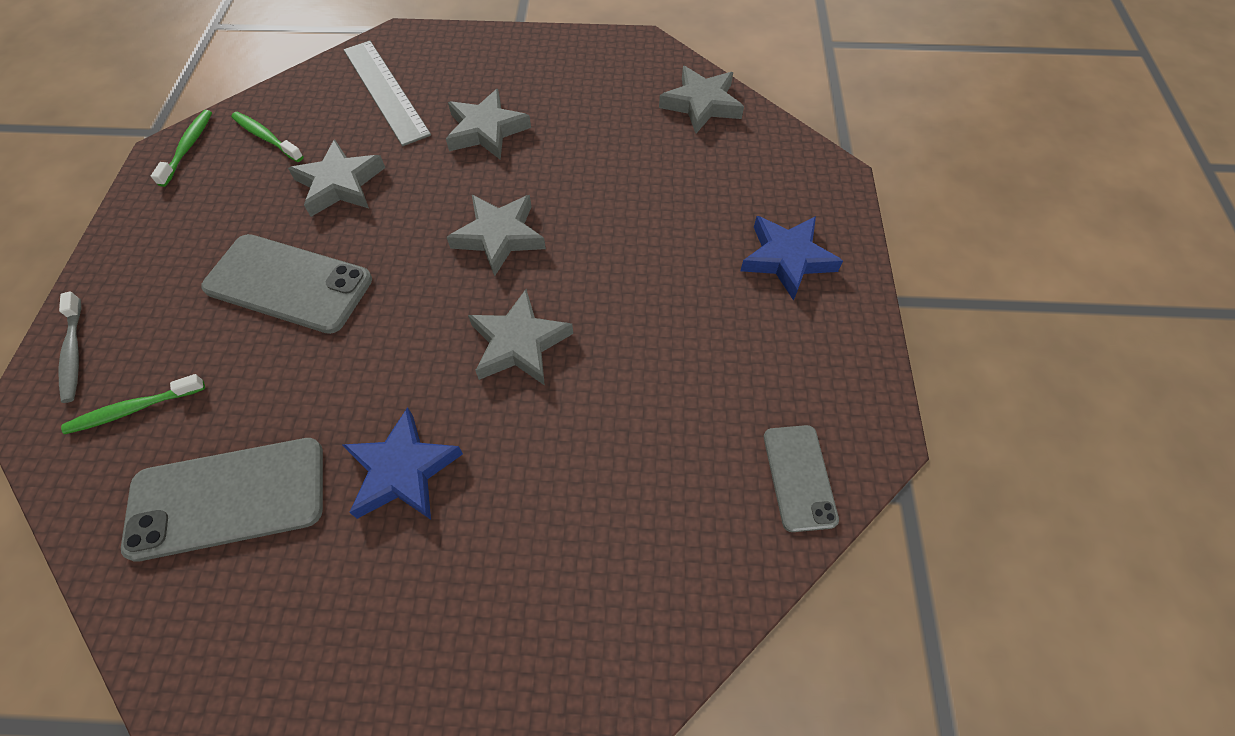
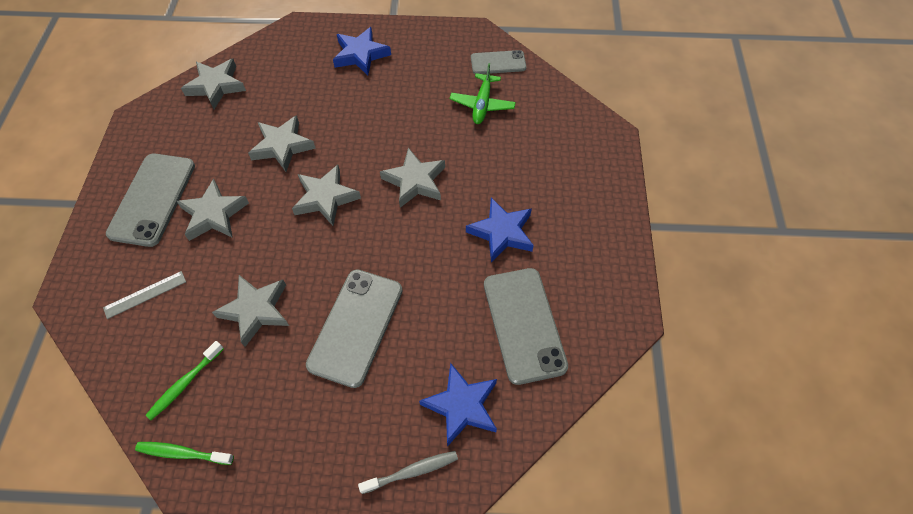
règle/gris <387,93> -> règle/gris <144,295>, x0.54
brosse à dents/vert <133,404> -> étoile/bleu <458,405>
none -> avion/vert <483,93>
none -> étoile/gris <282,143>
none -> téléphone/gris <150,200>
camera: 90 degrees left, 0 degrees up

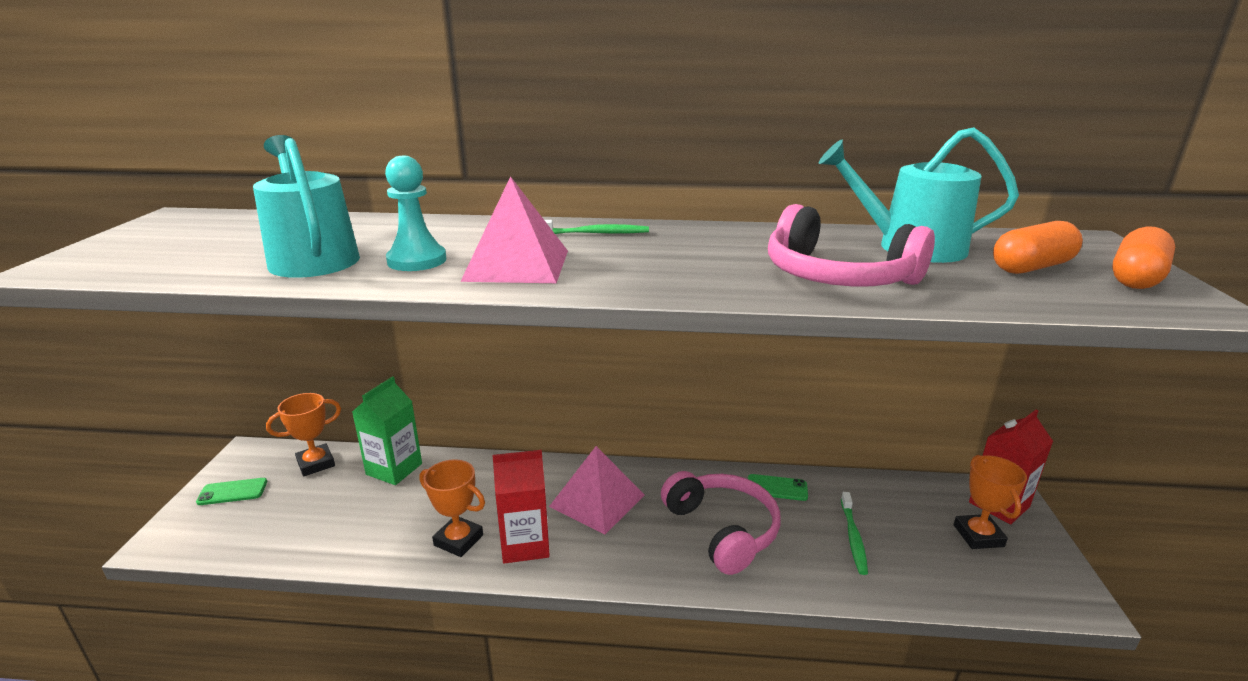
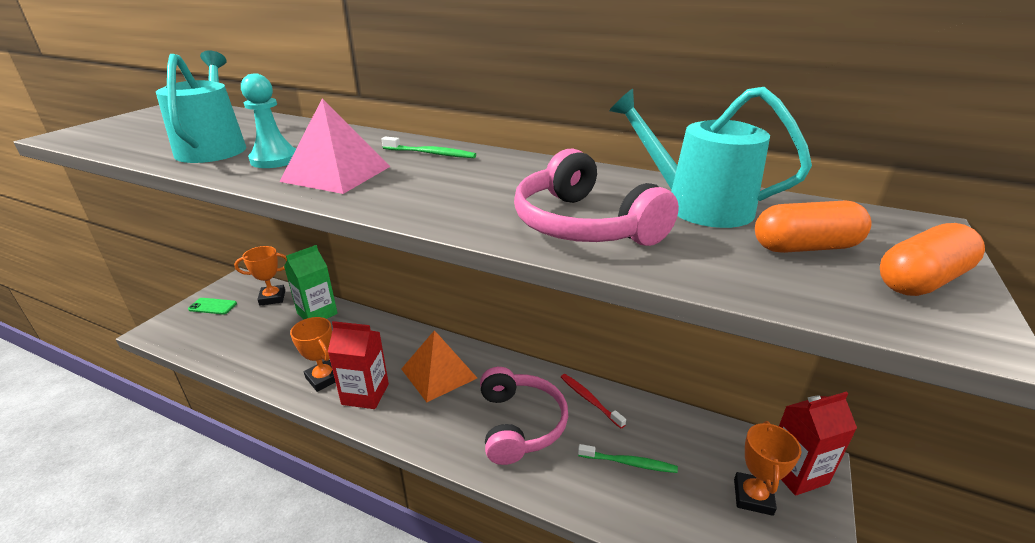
pyramide/rose <597,490> -> pyramide/orange <439,366>
téléphone/vert <778,487> -> brosse à dents/rouge <593,401>
brosse à dents/vert <854,533> -> brosse à dents/vert <628,458>, 105 degrees counterclockwise
camera: 20 degrees right, 5 degrees up

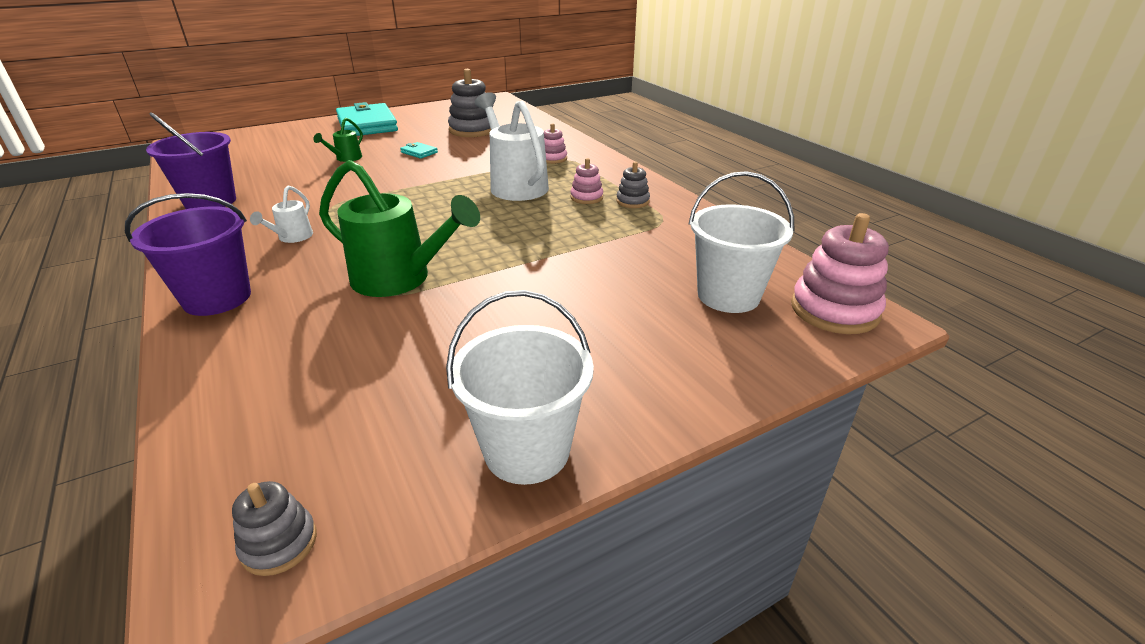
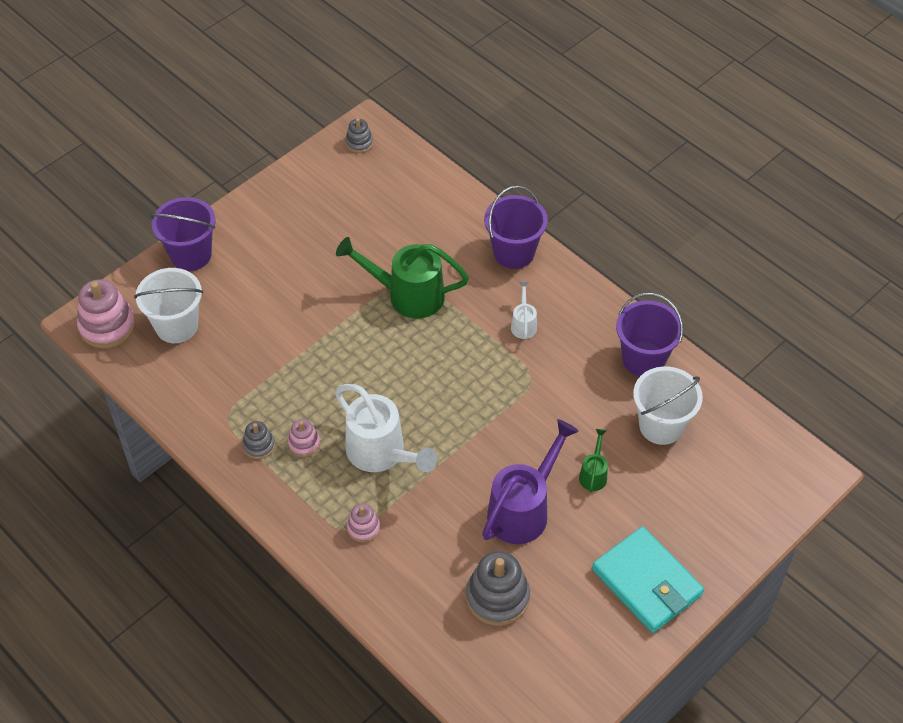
portefeuille/turquoise <419,150> -> arrosoir/violet <530,481>
seau/blanc <520,387> -> seau/blanc <668,405>, relocated
none -> seau/violet <182,234>
camera: 165 degrees right, 20 degrees up

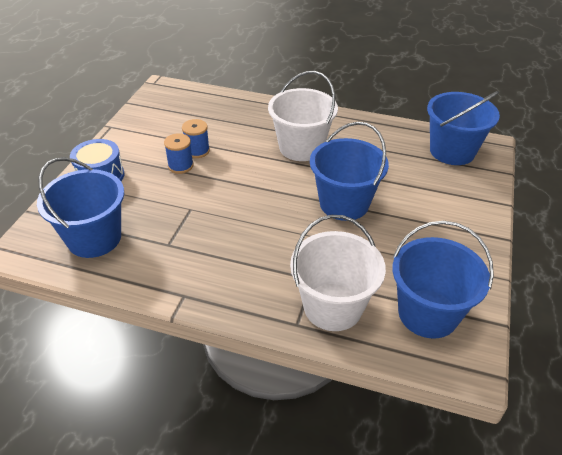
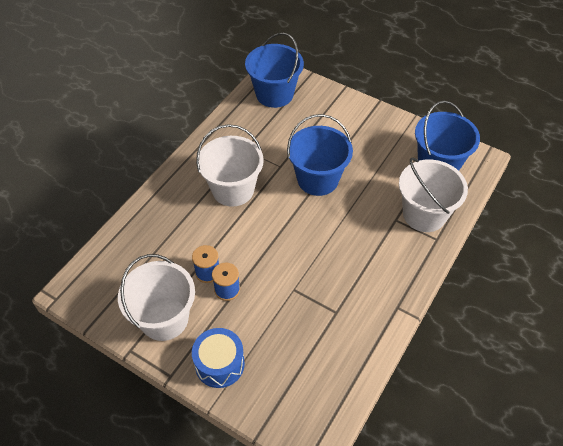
seau/bleu <80,207> -> none
none -> seau/blanc <156,297>
camera: 75 degrees left, 10 degrees up

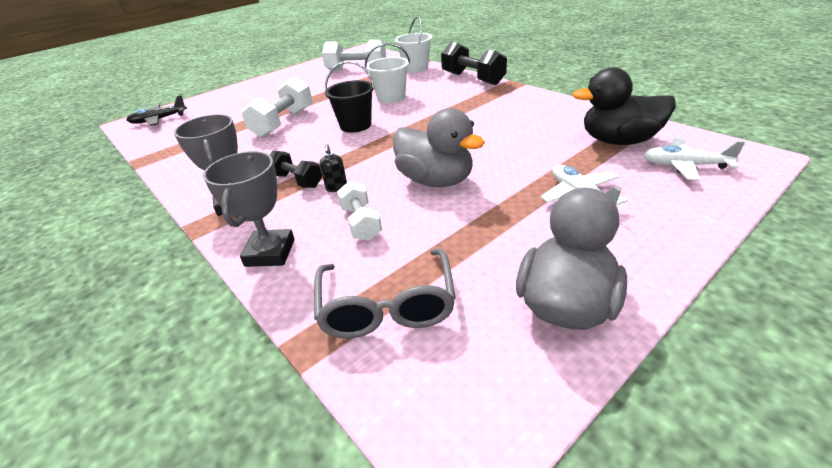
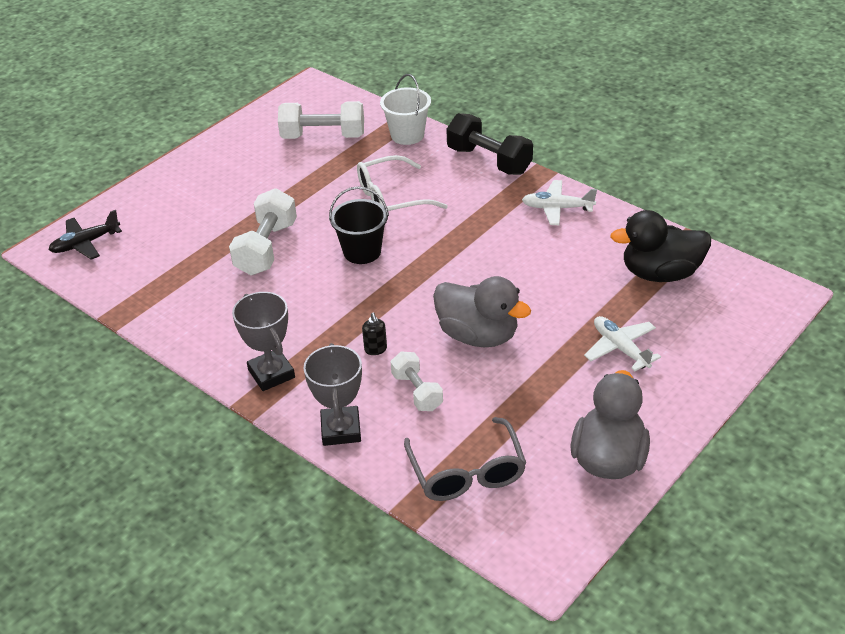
seau/blanc <387,73> -> lunettes/blanc <402,183>
avion/blanc <694,159> -> avion/blanc <559,202>, relocated
haltère/noir <296,169> -> none
camera: 10 degrees left, 5 degrees up

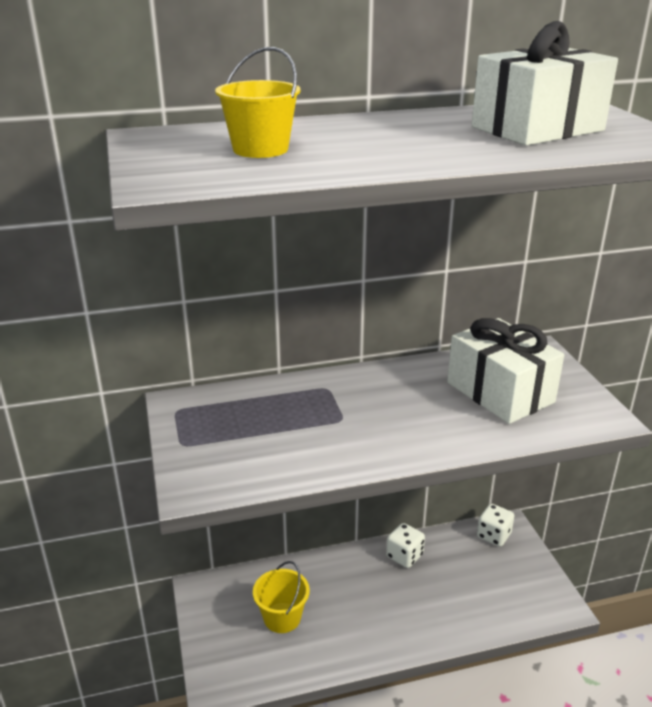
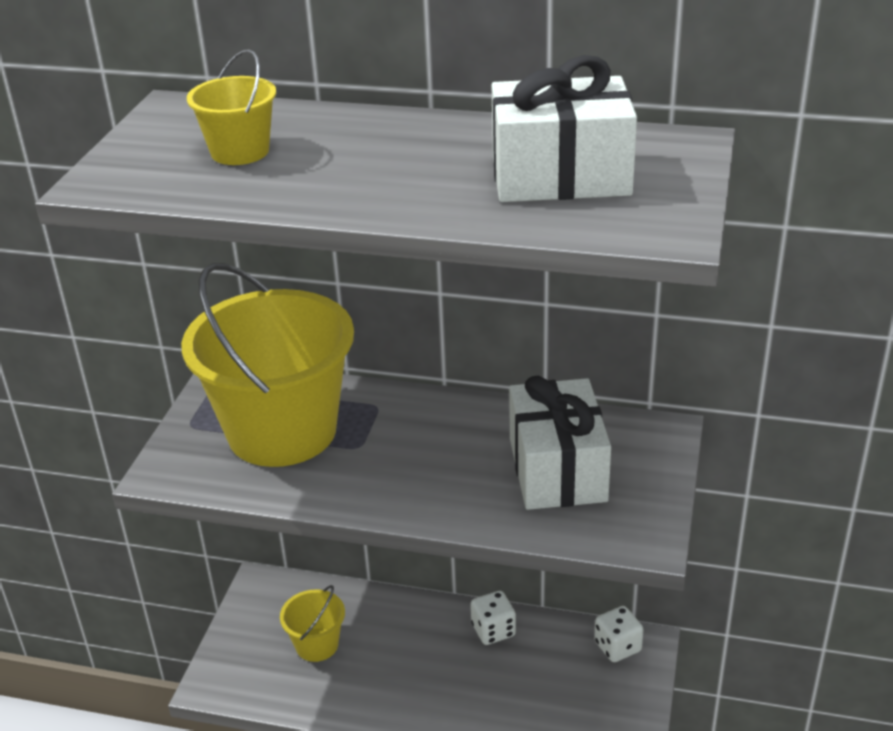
none -> seau/jaune <267,365>
camera: 30 degrees right, 5 degrees up

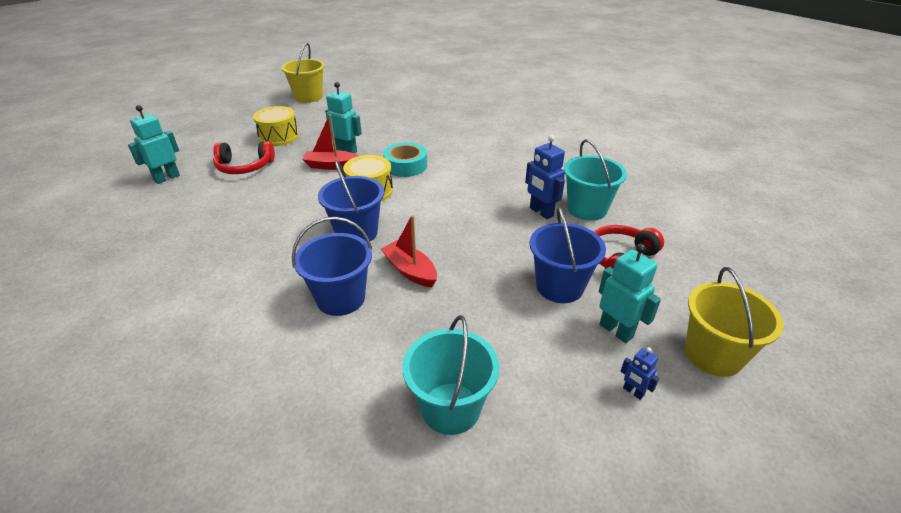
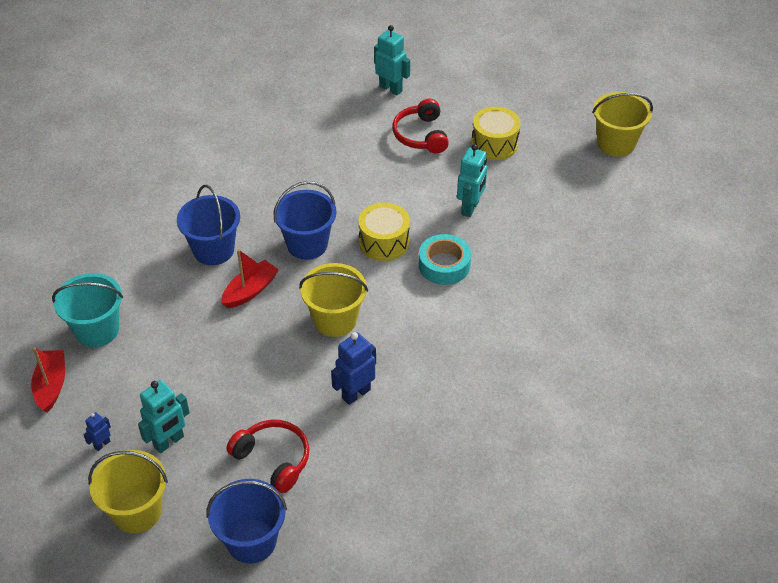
bateau/rouge <330,142> -> bateau/rouge <48,380>, relocated
seau/turquoise <595,180> -> none
seau/bleu <568,254> -> seau/bleu <247,521>, relocated
none -> seau/jaune <333,300>
camera: 85 degrees right, 10 degrees up

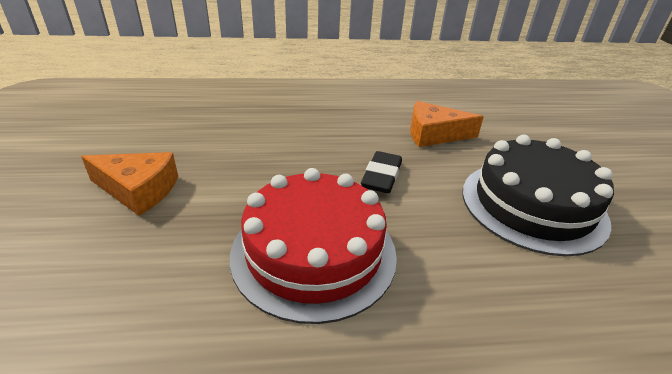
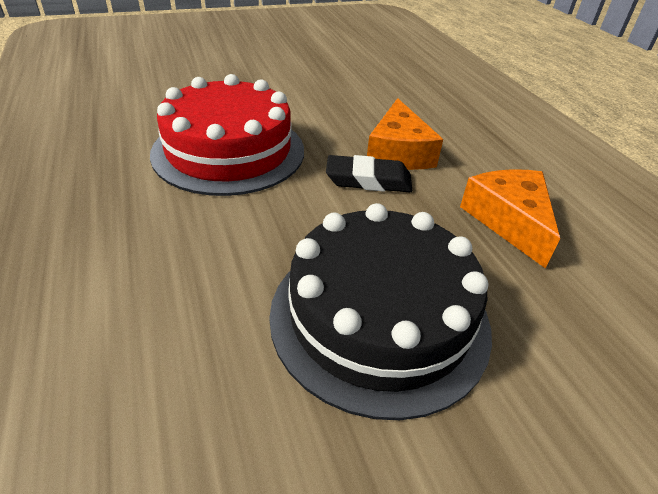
fromage/orange <129,184> -> fromage/orange <405,134>, relocated
camera: 75 degrees right, 5 degrees up

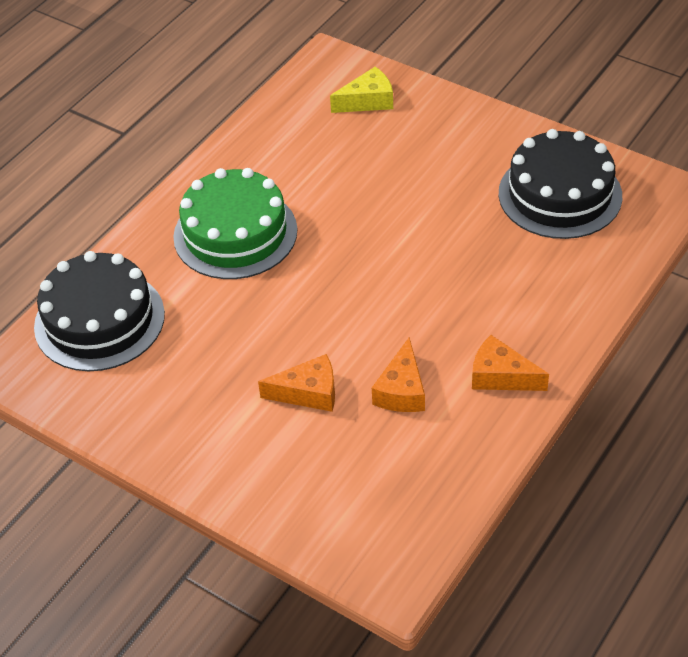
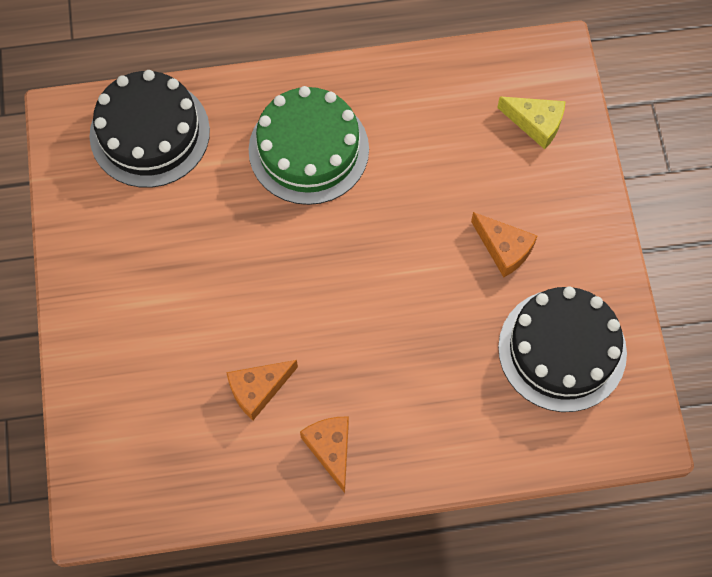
fromage/orange <296,383> -> fromage/orange <504,244>, relocated
camera: 45 degrees right, 20 degrees up

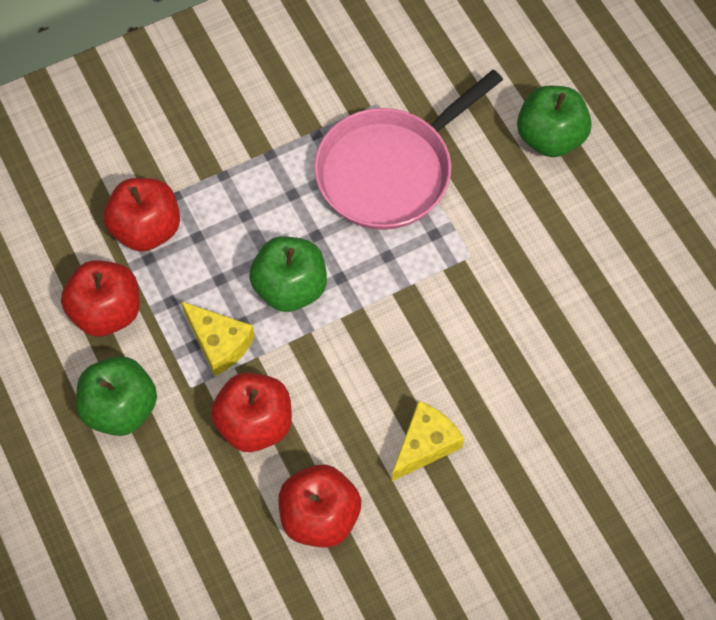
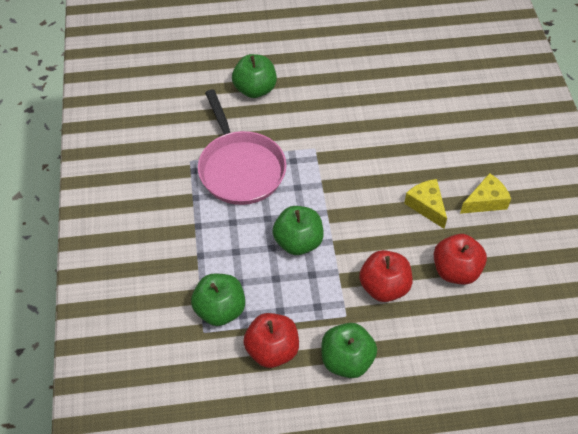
pomme/rouge <142,215> -> pomme/vert <218,299>
fromage/jaune <218,338> -> fromage/jaune <485,193>, relocated
camera: 70 degrees left, 10 degrees down

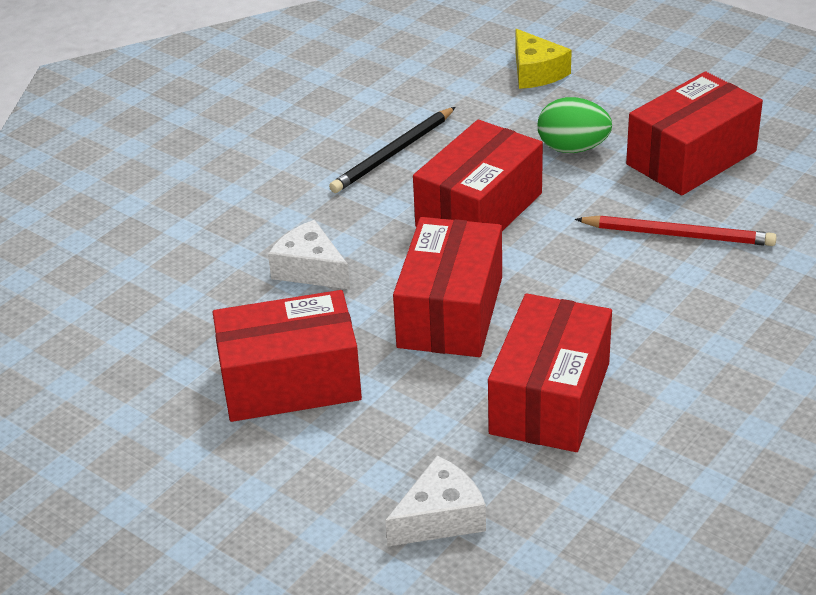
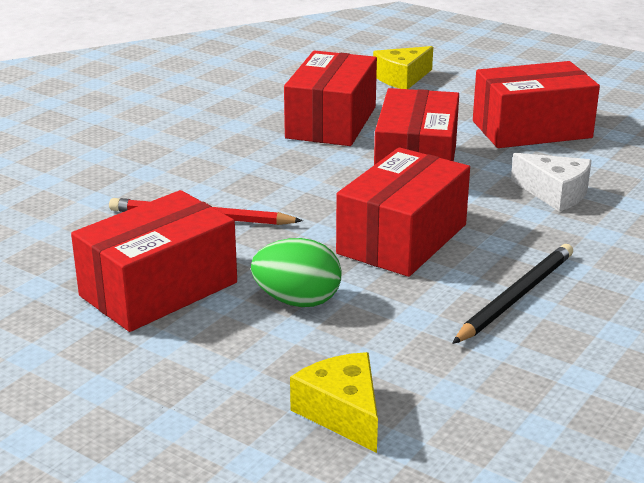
fromage/blanc <435,501> -> fromage/jaune <403,67>
camera: 175 degrees right, 10 degrees down

